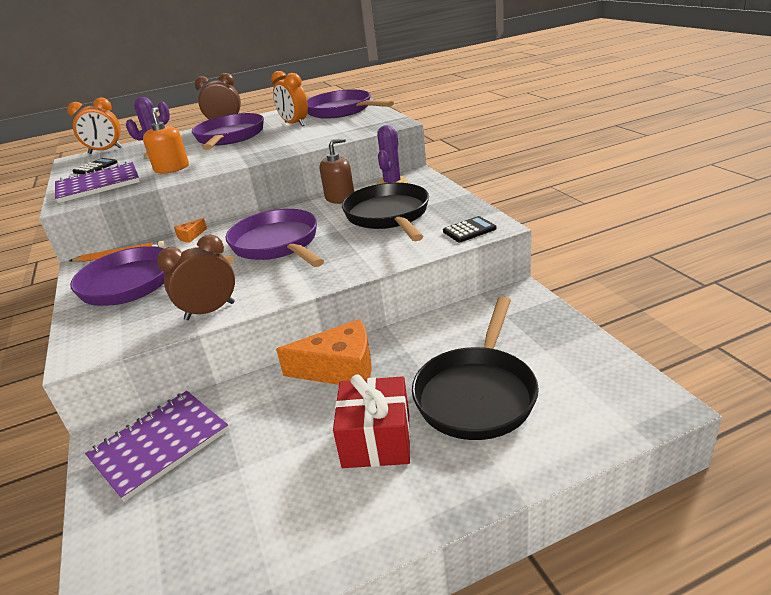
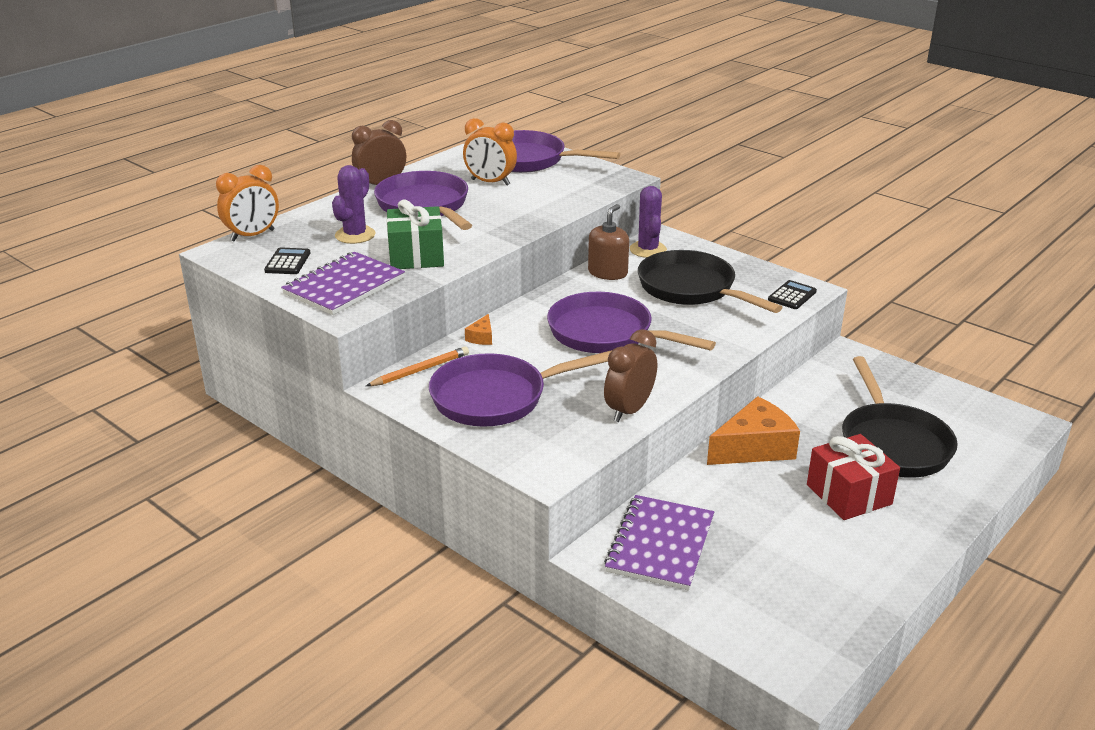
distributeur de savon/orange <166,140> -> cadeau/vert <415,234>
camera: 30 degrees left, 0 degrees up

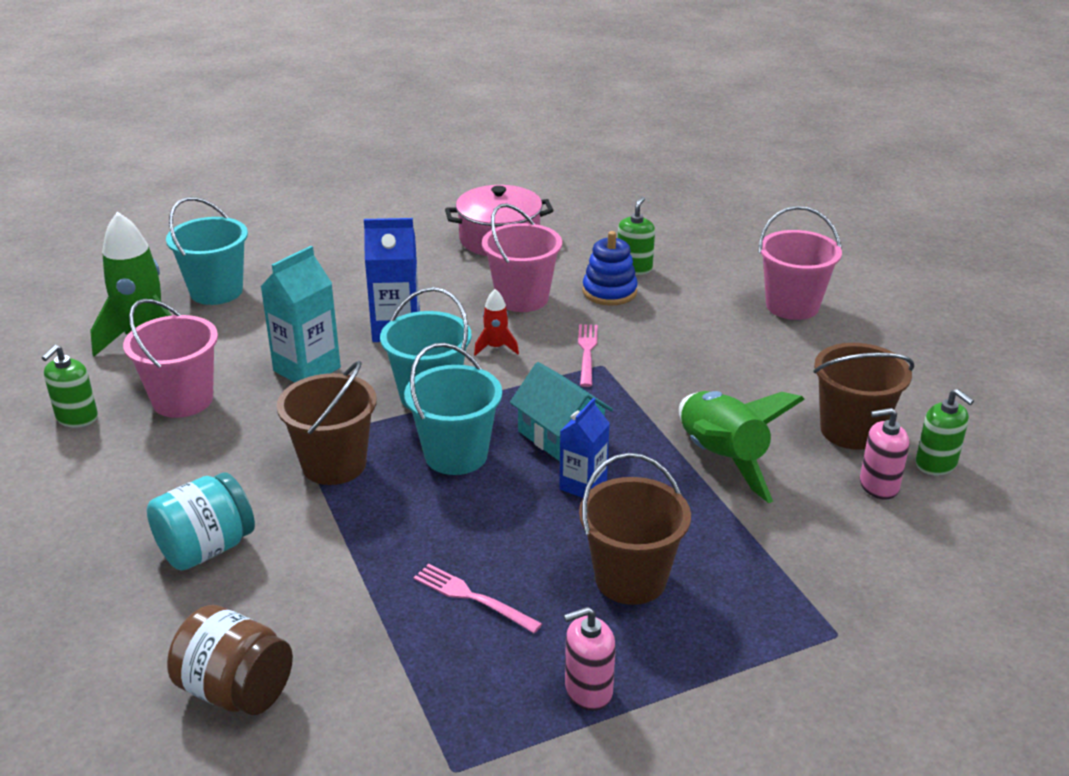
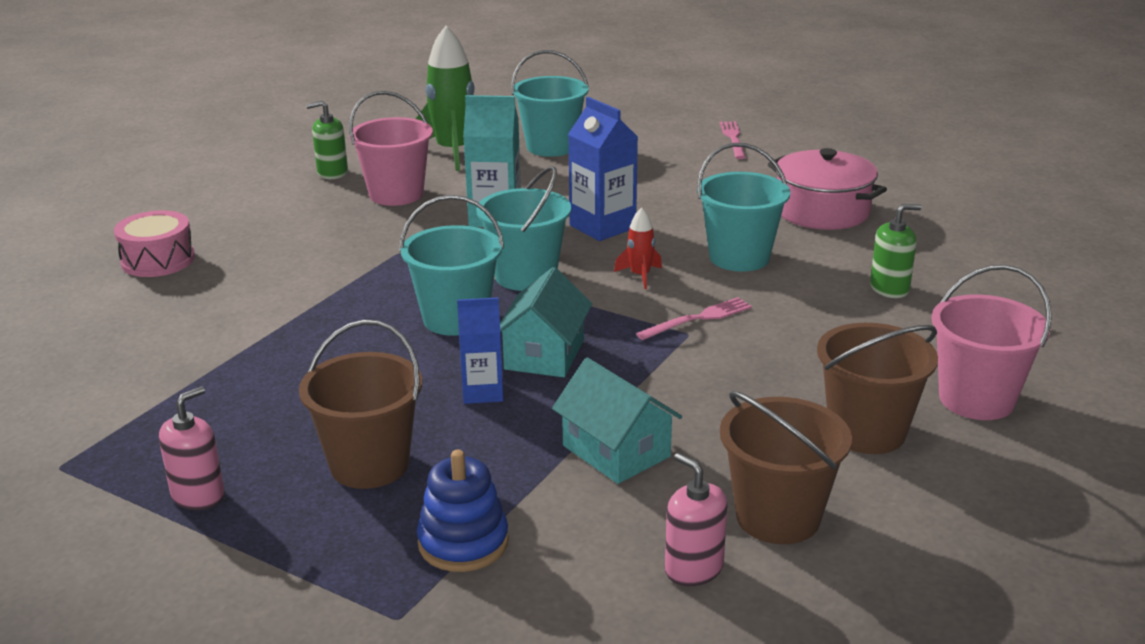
seau/rose <522,257> -> seau/turquoise <743,207>
jouet à empiler/bleu <610,268> -> jouet à empiler/bleu <463,511>, relocated
seau/marron <326,423> -> seau/marron <877,388>, relocated
distributeur de savon/vert <945,432> -> none
fusée/vert <742,447> -> maison/turquoise <617,421>
bocal/turquoise <201,522> -> none
fourchette/rose <478,598> -> fourchette/rose <733,140>, relocated
bocal/marron <230,660> -> none
distributeur de savon/rose <590,659> -> distributeur de savon/rose <192,449>, 90 degrees clockwise
none -> tambour/rose <154,243>
camera: 55 degrees right, 5 degrees down

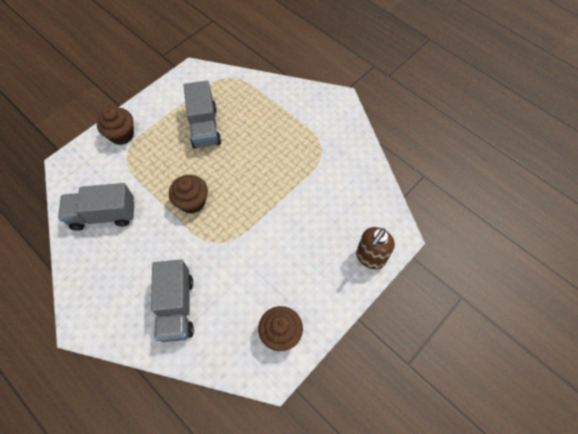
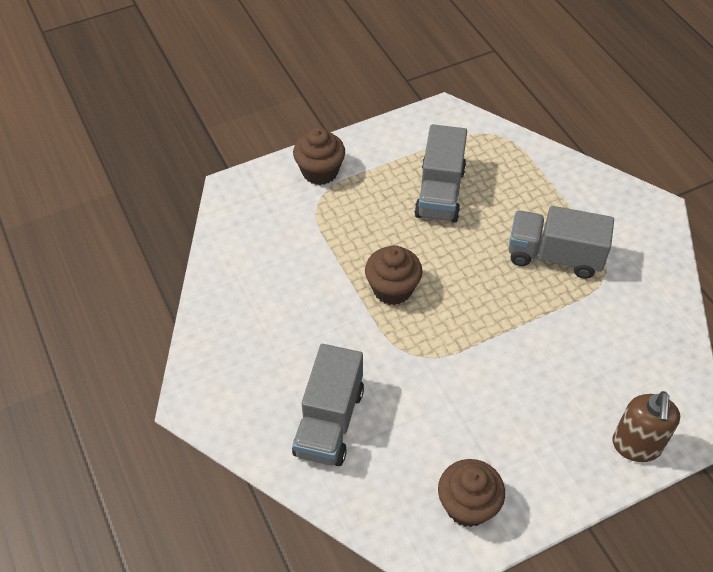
camion/gris <96,207> -> camion/gris <561,242>, relocated
distributeur de savon/marron <375,248> -> distributeur de savon/marron <646,426>, 45 degrees counterclockwise
camera: 20 degrees right, 10 degrees down

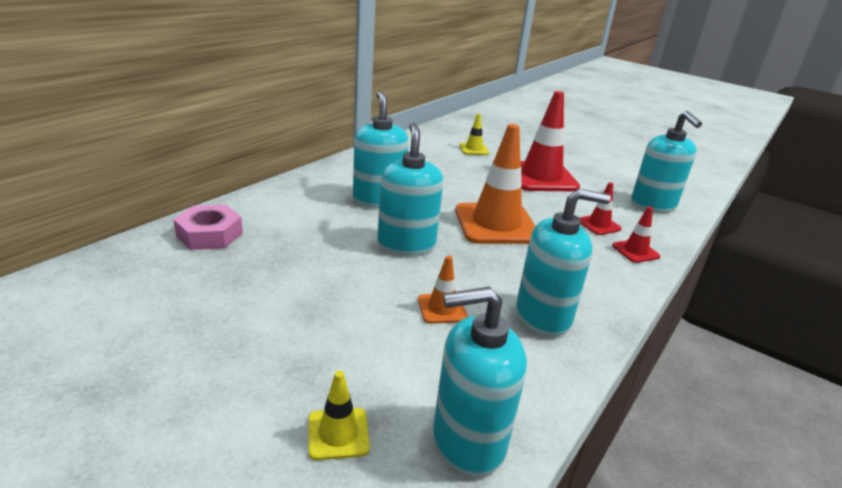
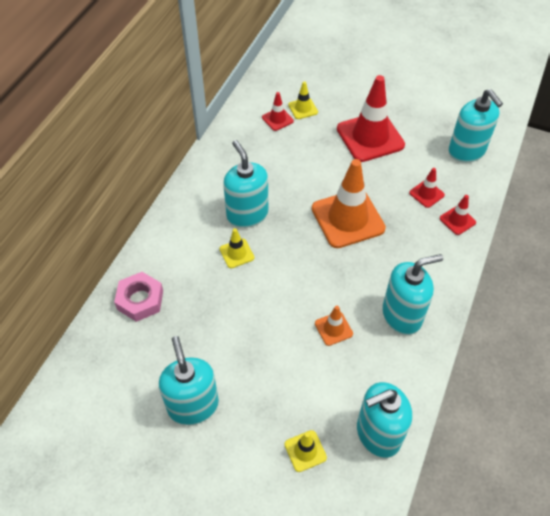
distributeur de savon/turquoise <410,189> -> distributeur de savon/turquoise <189,380>, relocated
none -> cône de chantier/rouge <278,111>
none -> cône de chantier/jaune <236,248>
camera: 10 degrees left, 25 degrees up

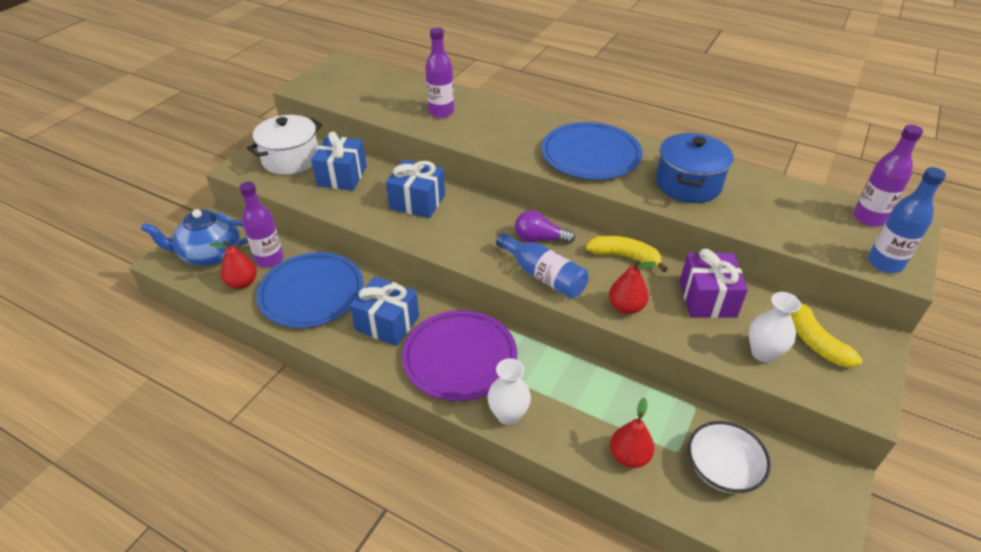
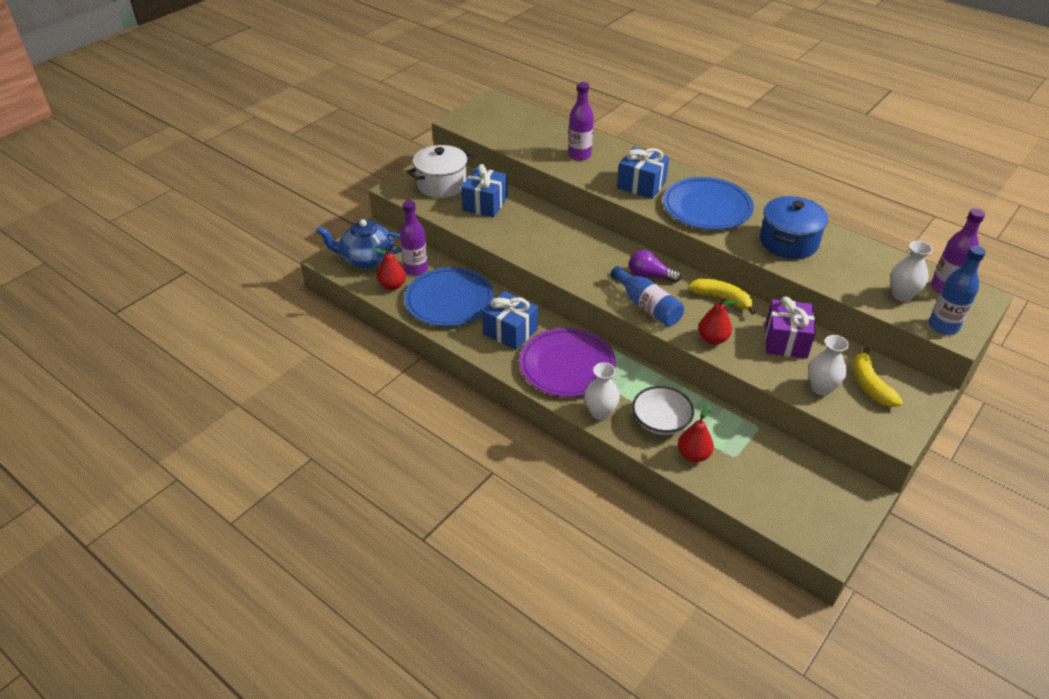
cadeau/bleu <415,189> -> cadeau/bleu <643,173>, relocated
bol/blanc <729,457> -> bol/blanc <663,410>, relocated
none -> vase/blanc <912,271>
camera: 10 degrees right, 0 degrees up

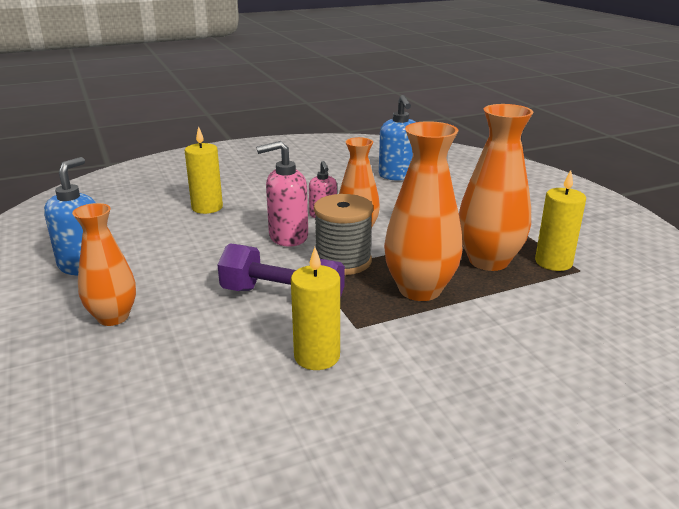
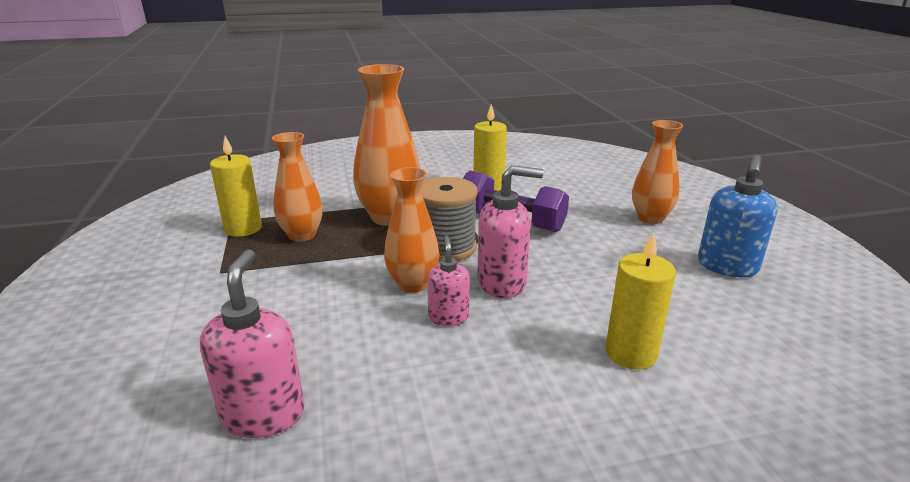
distributeur de savon/bleu <397,138> -> distributeur de savon/rose <252,343>
vase/orange <496,187> -> vase/orange <297,187>, x0.66
camera: 170 degrees left, 0 degrees up

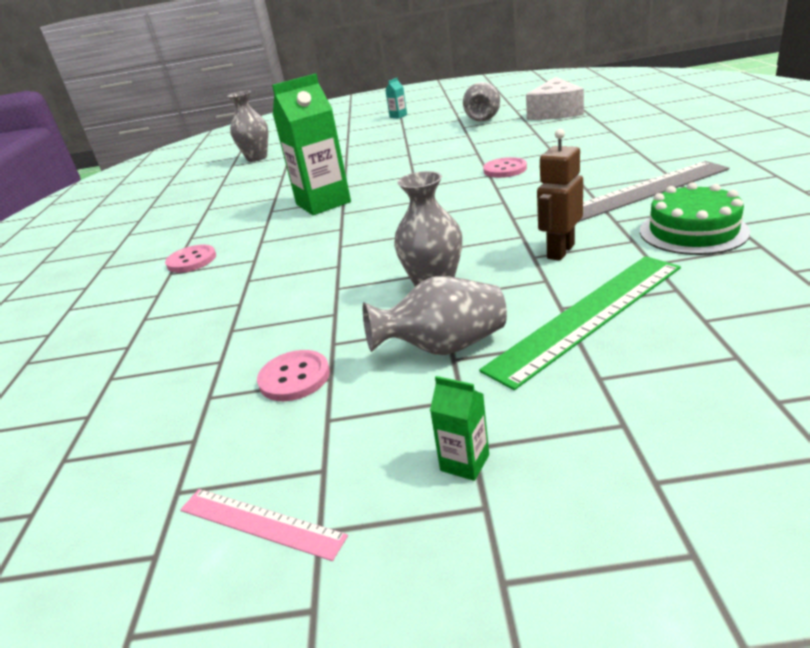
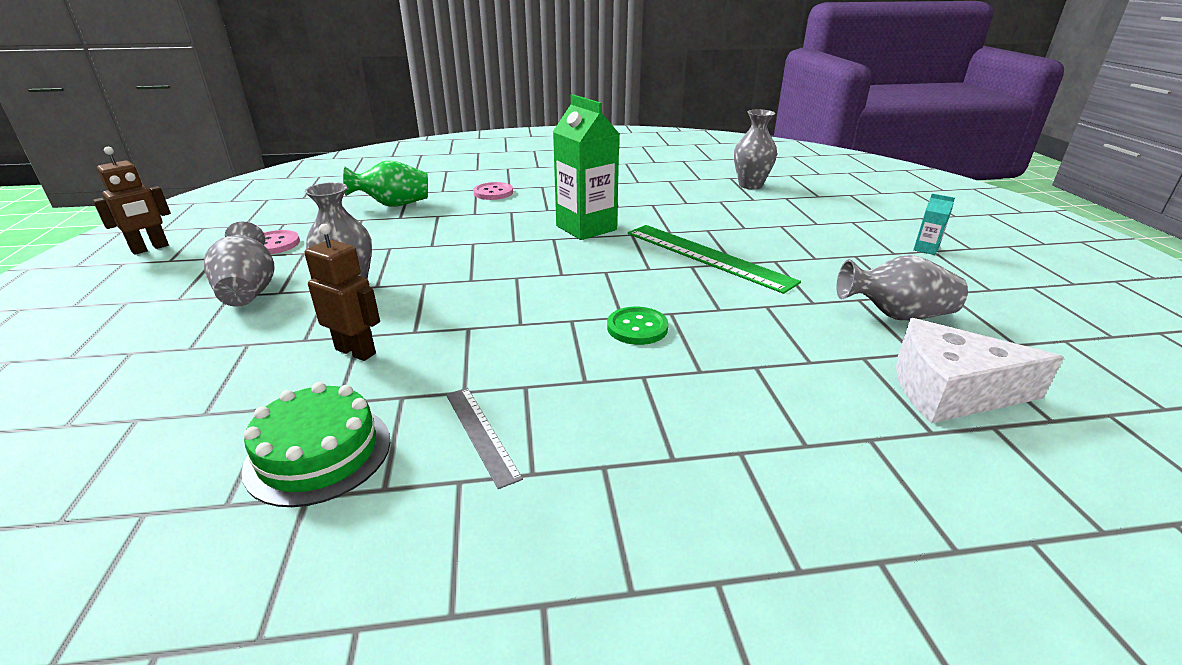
bouton/rose <505,167> -> bouton/vert <637,326>
règle/gris <654,191> -> règle/gris <484,438>, x0.52
règle/vert <580,323> -> règle/vert <714,259>, relocated
brique de lait/vert <459,428> -> none
règle/rose <264,525> -> robot/marron <132,201>
none -> vase/vert <385,183>
camera: 80 degrees right, 0 degrees up

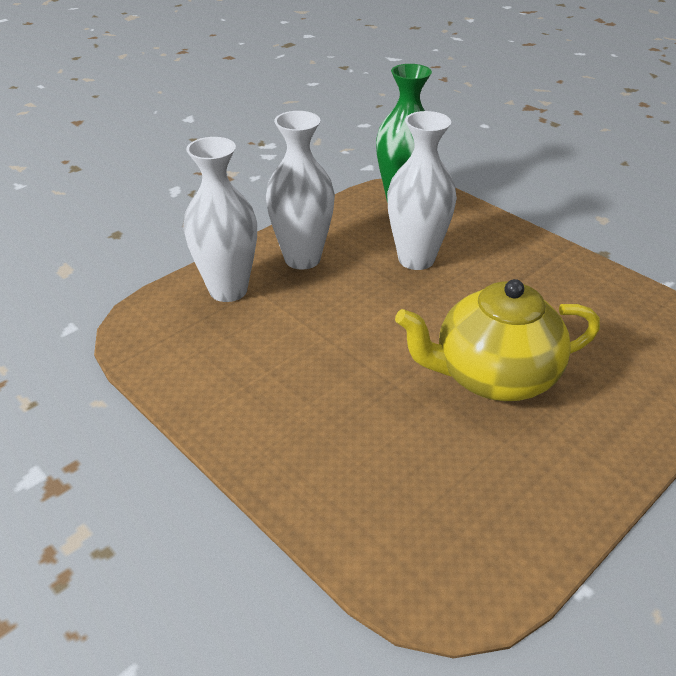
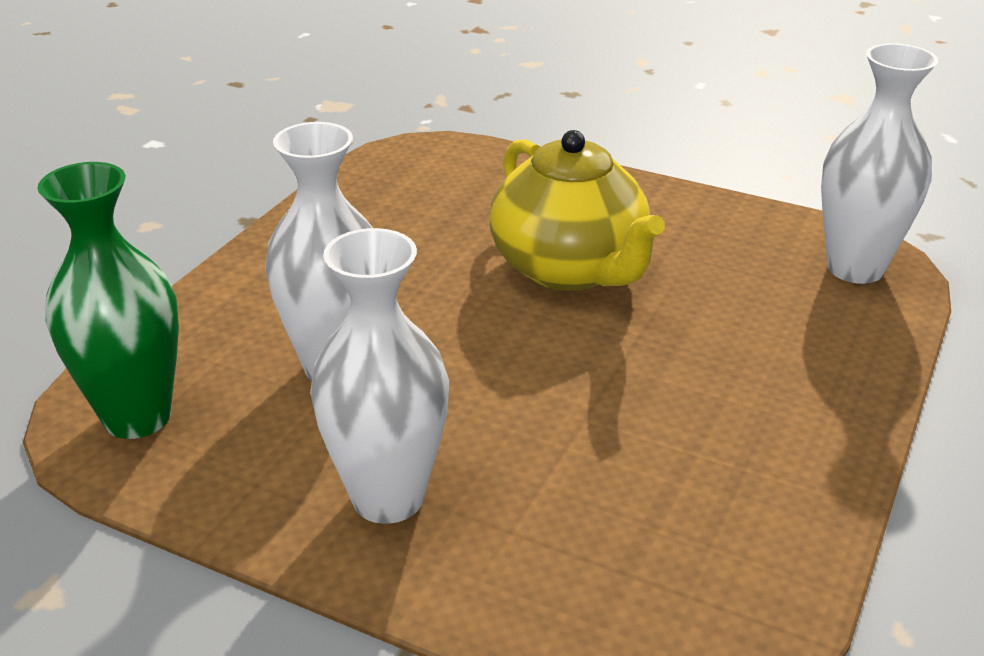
vase/blanc <220,219> -> vase/blanc <879,163>, relocated
camera: 110 degrees left, 5 degrees down

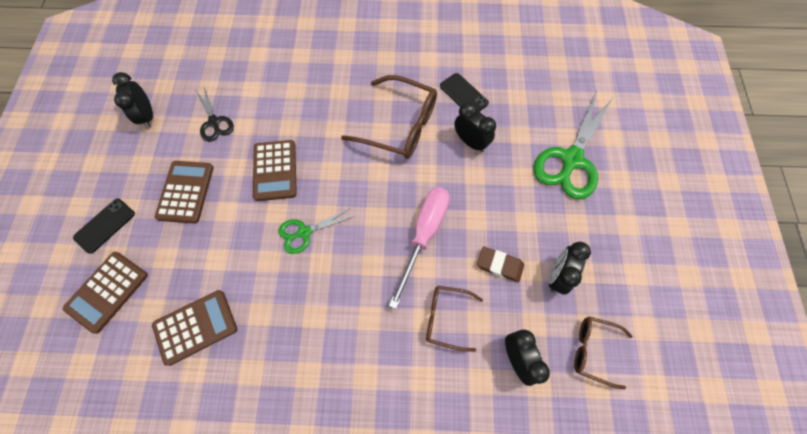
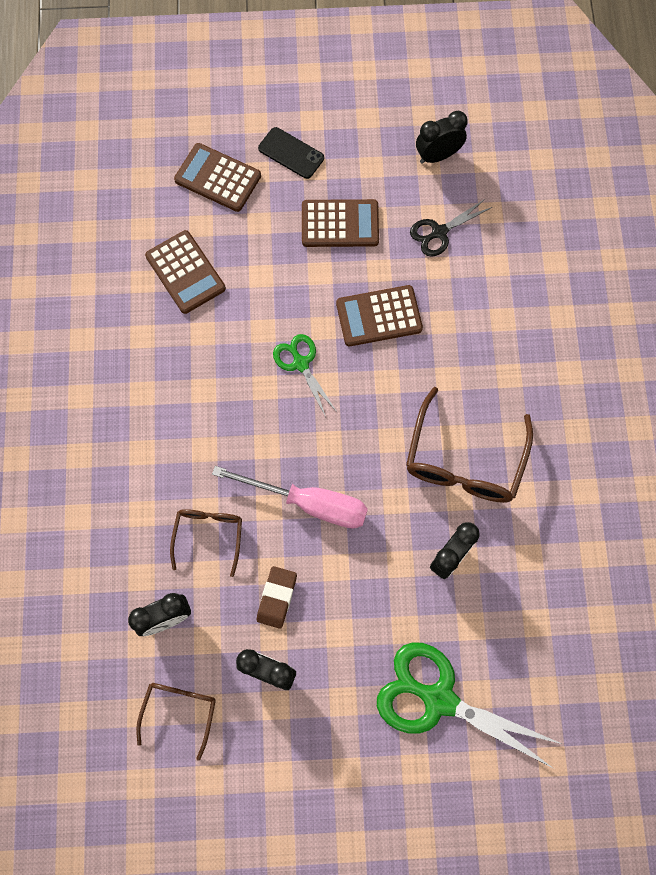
téléphone/noir <464,92> -> none
camera: 85 degrees right, 5 degrees up

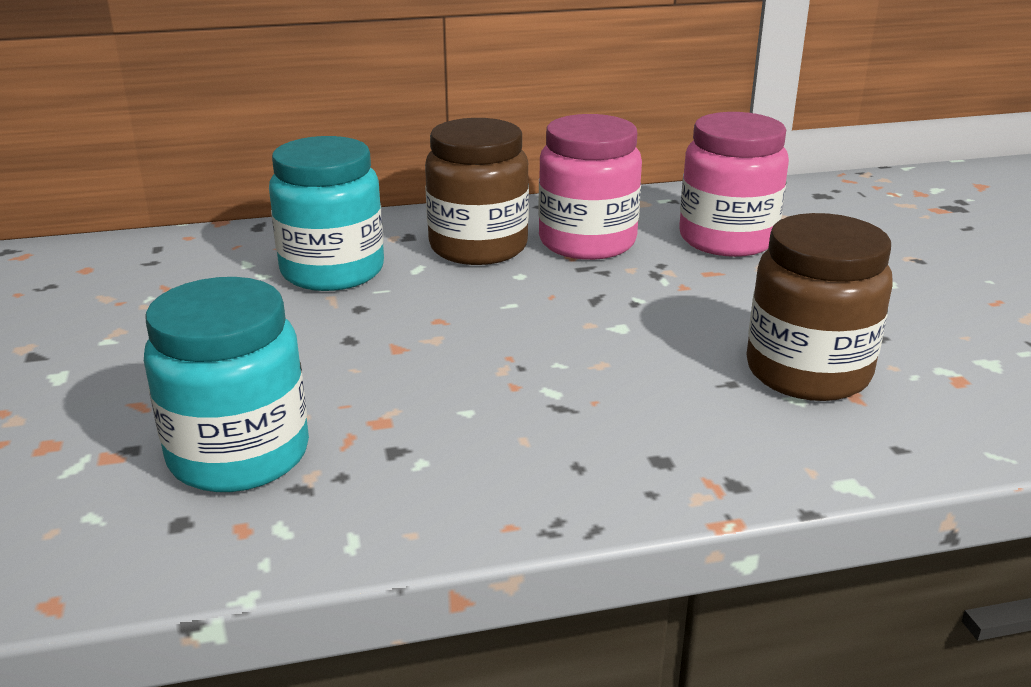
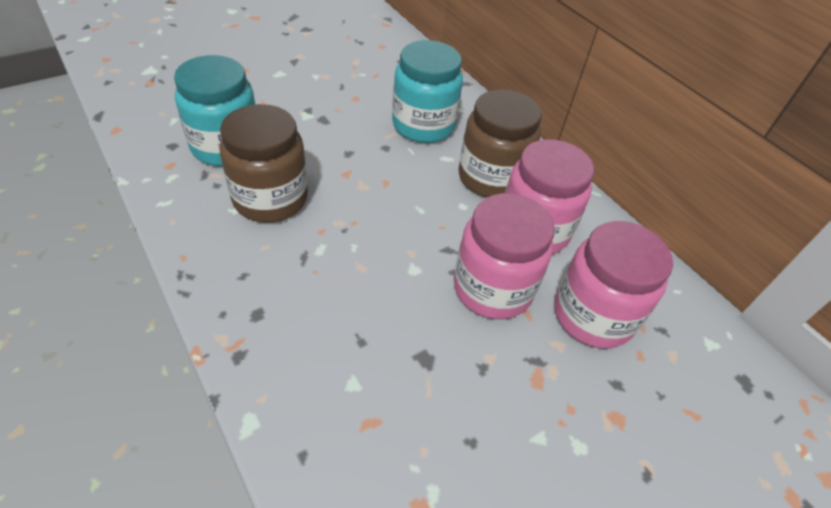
bocal/marron <819,307> -> bocal/marron <264,163>, relocated
none -> bocal/rose <504,256>
camera: 65 degrees right, 20 degrees up

